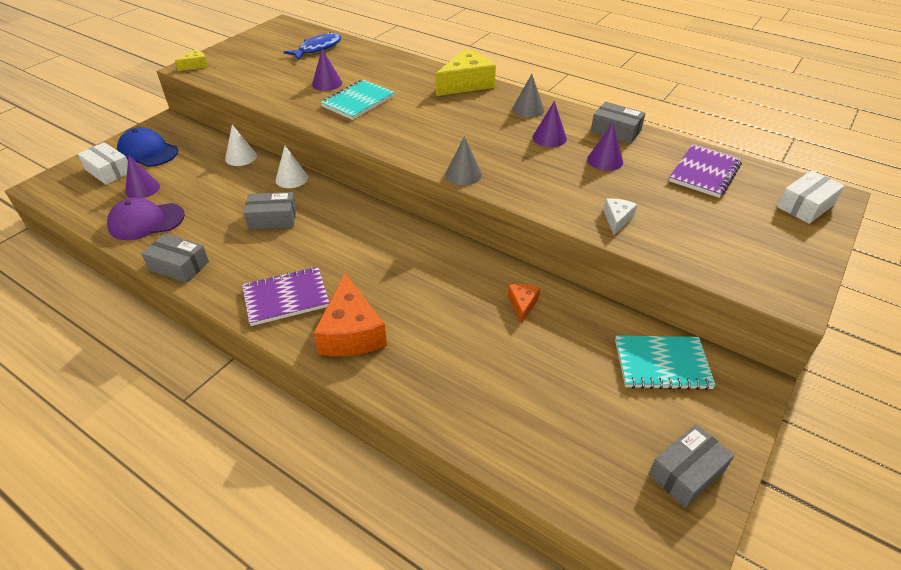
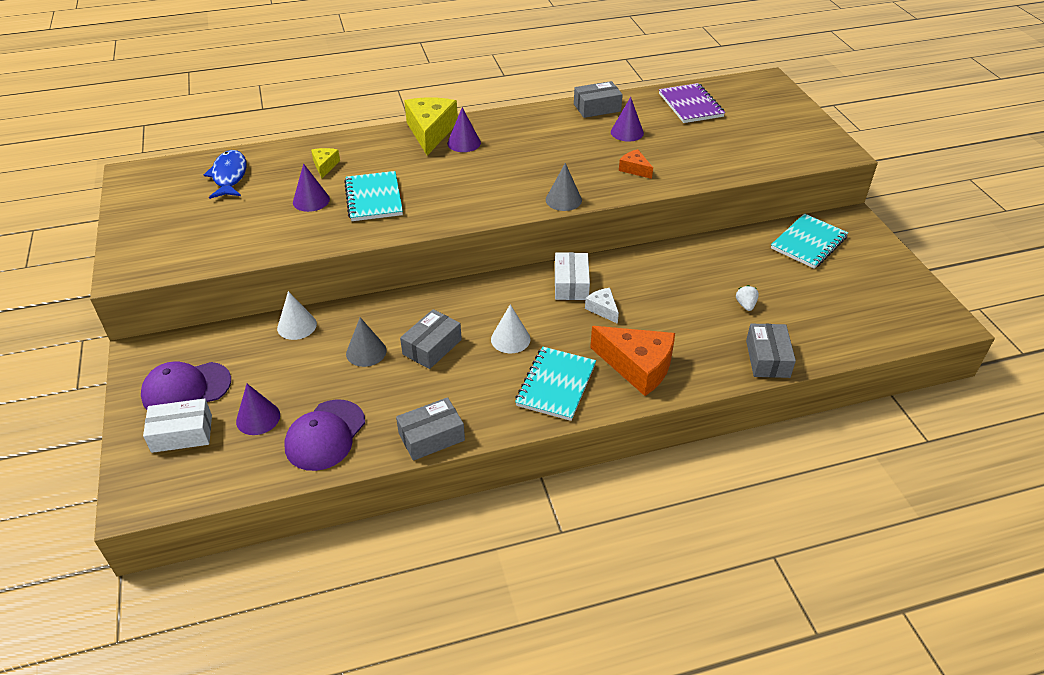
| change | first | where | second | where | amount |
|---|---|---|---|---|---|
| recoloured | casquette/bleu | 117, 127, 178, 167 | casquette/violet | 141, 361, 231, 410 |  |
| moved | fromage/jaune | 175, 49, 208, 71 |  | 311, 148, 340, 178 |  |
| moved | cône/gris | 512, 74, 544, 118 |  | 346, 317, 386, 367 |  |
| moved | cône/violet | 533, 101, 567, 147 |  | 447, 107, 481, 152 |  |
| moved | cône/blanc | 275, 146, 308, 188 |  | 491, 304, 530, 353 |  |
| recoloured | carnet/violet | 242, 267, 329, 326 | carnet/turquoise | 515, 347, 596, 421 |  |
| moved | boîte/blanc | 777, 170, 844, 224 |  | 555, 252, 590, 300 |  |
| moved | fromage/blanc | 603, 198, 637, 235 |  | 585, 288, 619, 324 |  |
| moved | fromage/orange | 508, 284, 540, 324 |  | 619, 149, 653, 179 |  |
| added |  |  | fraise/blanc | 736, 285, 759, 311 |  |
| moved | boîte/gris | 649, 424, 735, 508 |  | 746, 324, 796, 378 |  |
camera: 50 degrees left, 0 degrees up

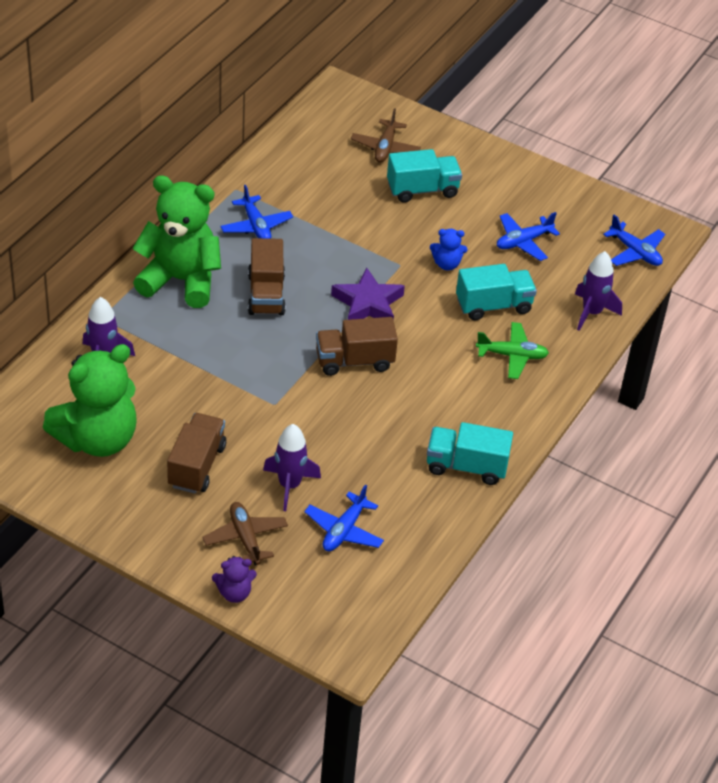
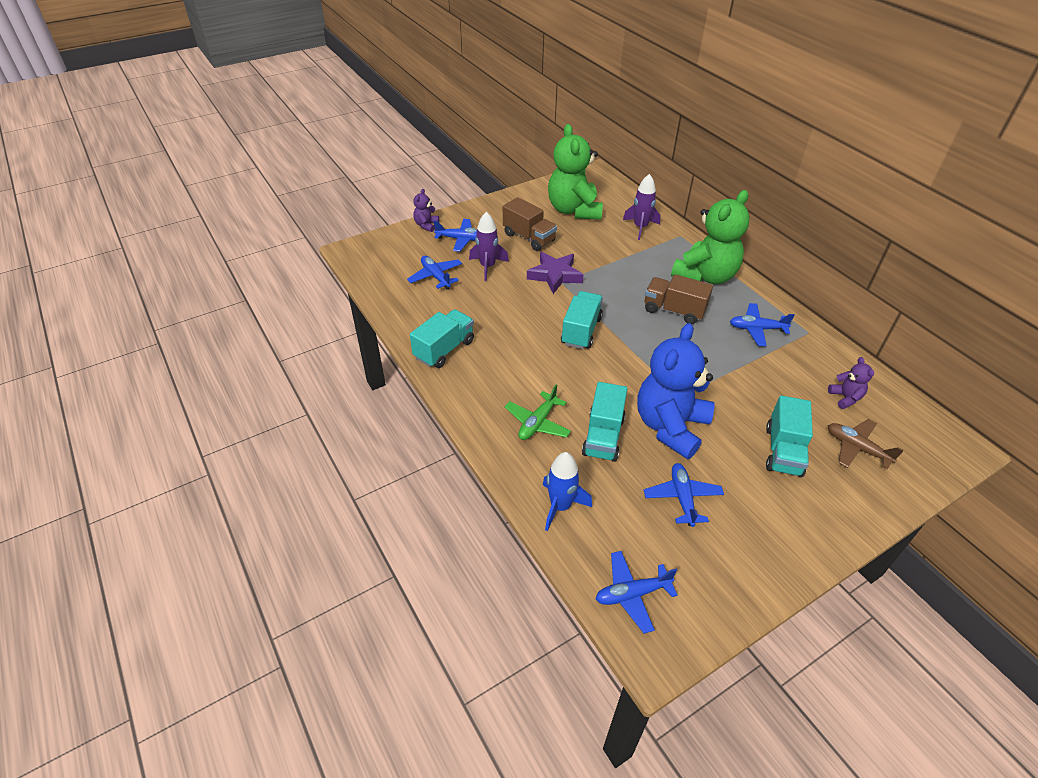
| change | first | where | second | where | amount |
|---|---|---|---|---|---|
| recoloured | avion/marron | 202, 502, 288, 565 | avion/bleu | 433, 219, 477, 252 |  |
| moved | étoile/violet | 331, 268, 405, 320 |  | 527, 252, 584, 294 |  |
| recoloured | fusée/violet | 575, 251, 622, 331 | fusée/bleu | 543, 452, 592, 531 |  |
| recoloured | camion/marron | 316, 317, 398, 376 | camion/turquoise | 561, 291, 603, 349 |  |
| resized | ours en peluche/bleu | 430, 229, 468, 271 |  | 637, 323, 715, 459 | x2.34 |
| added |  |  | ours en peluche/violet | 828, 357, 874, 409 |  |
camera: 120 degrees right, 0 degrees up

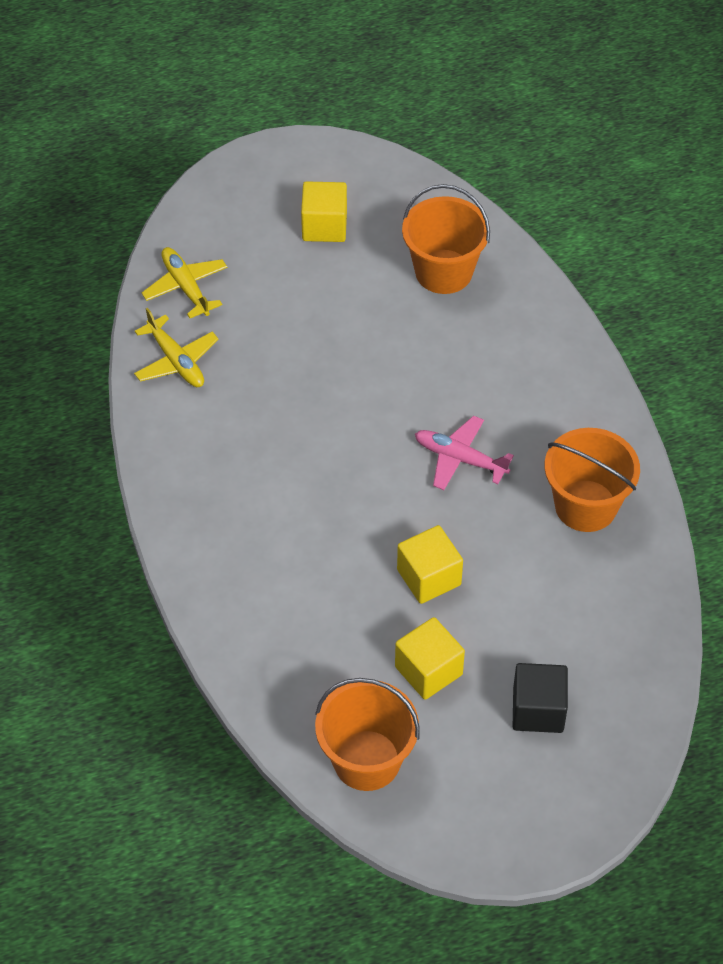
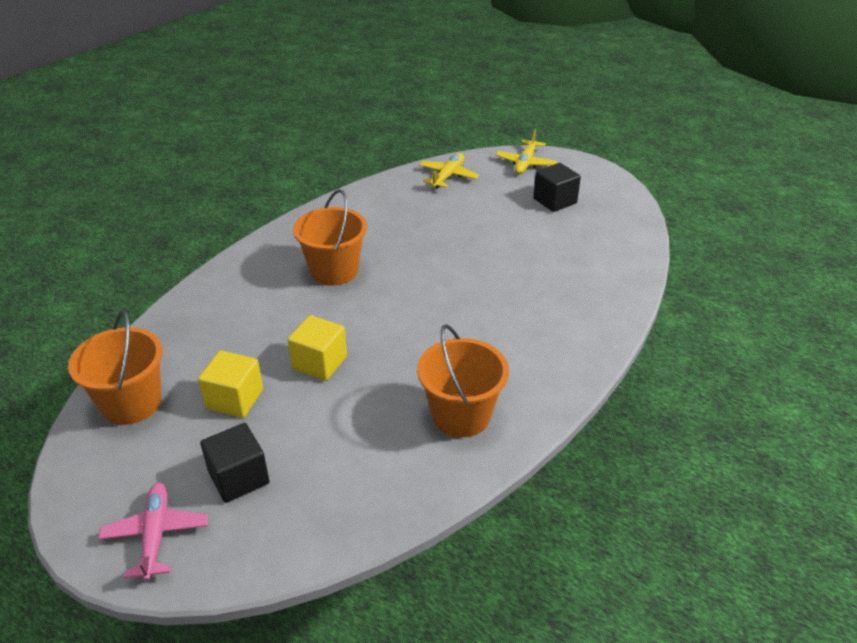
| change | first | where | second | where | amount |
|---|---|---|---|---|---|
| moved | avion/rose | 415, 416, 514, 490 |  | 98, 483, 208, 581 |  |
| moved | seau/orange | 402, 184, 490, 294 |  | 293, 189, 367, 286 |  |
| moved | avion/jaune | 134, 308, 219, 387 |  | 495, 129, 557, 174 |  |
| recoloured | cube/jaune | 301, 181, 347, 242 | cube/noir | 533, 163, 581, 212 |  |
camera: 55 degrees right, 15 degrees down

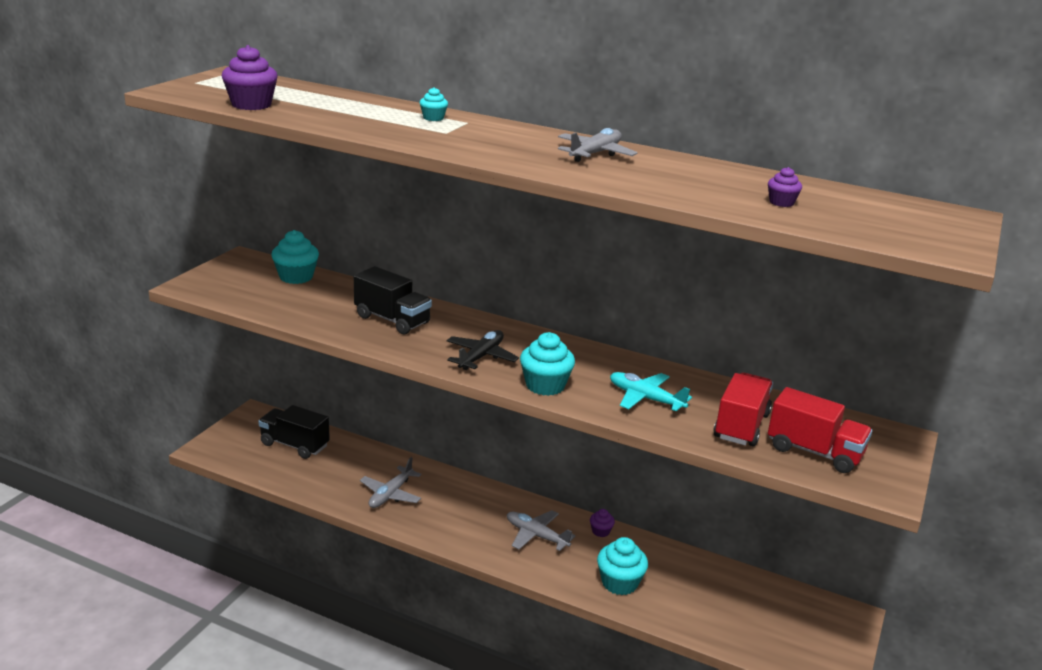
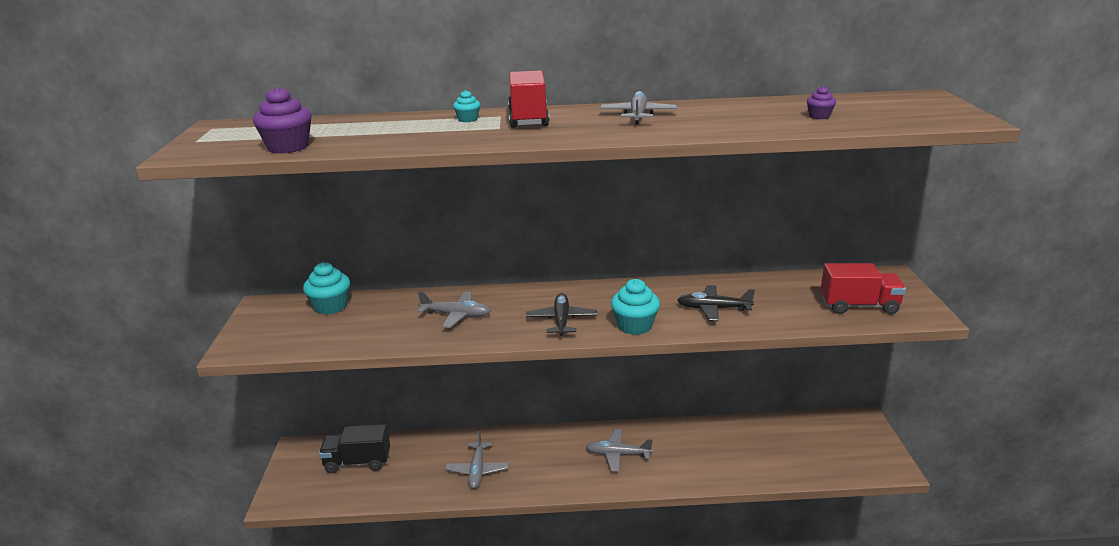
| change | first | where | second | where | amount |
|---|---|---|---|---|---|
| replaced | camion/noir | 354, 266, 432, 335 | avion/gris | 417, 291, 491, 328 |  |
| moved | camion/rouge | 713, 372, 773, 446 |  | 508, 70, 549, 128 |  |
| recoloured | avion/turquoise | 610, 372, 692, 411 | avion/noir | 677, 285, 755, 321 |  |
| removed | muffin/violet | 590, 509, 615, 537 |  |  |  |
| removed | muffin/turquoise | 597, 537, 648, 595 |  |  |  |
camera: 25 degrees left, 0 degrees up

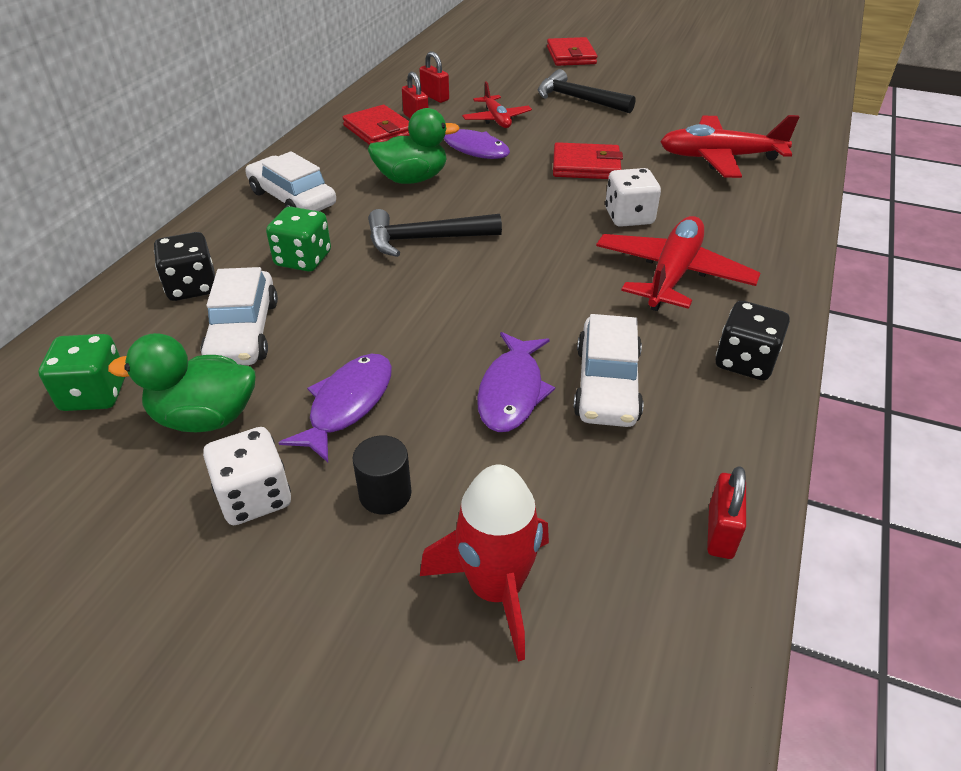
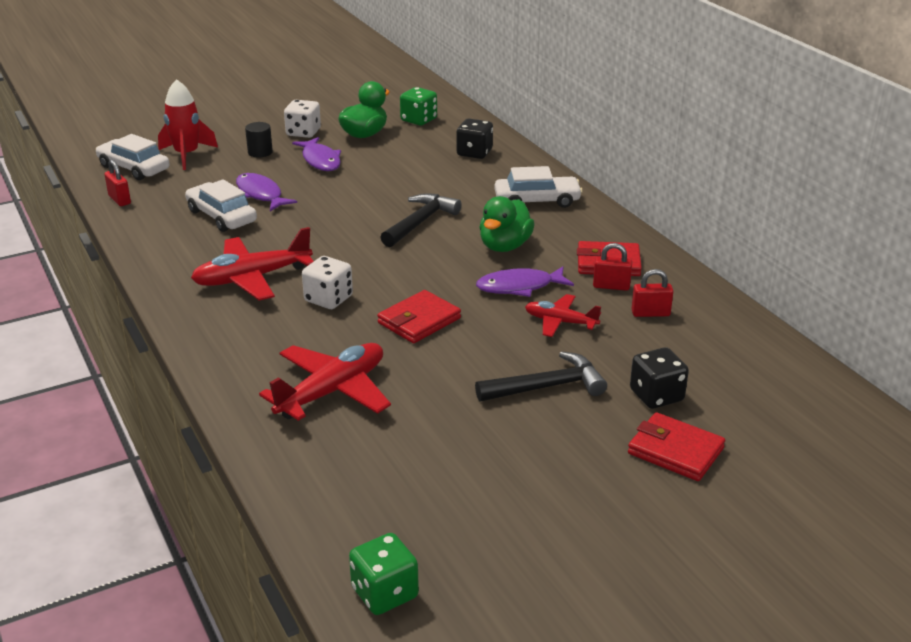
| change | first | where | second | where | amount |
|---|---|---|---|---|---|
| moved | voiture/blanc | 201, 267, 278, 365 |  | 96, 134, 170, 180 |  |
| turned | avion/rouge | 596, 216, 761, 311 |  | 191, 227, 314, 300 | 90 degrees clockwise |
| moved | dé/vert | 266, 206, 331, 272 |  | 349, 533, 419, 615 |  |
| moved | dé/noir | 715, 301, 790, 381 |  | 630, 347, 689, 409 |  |
camera: 130 degrees right, 10 degrees down

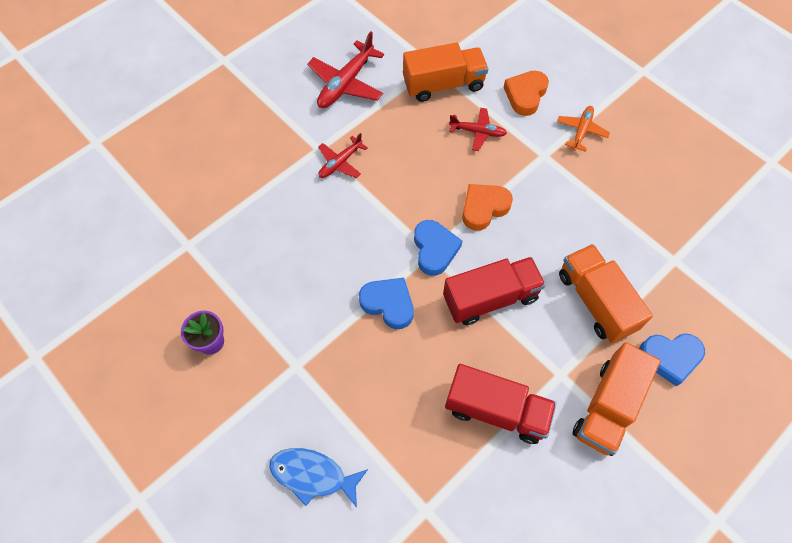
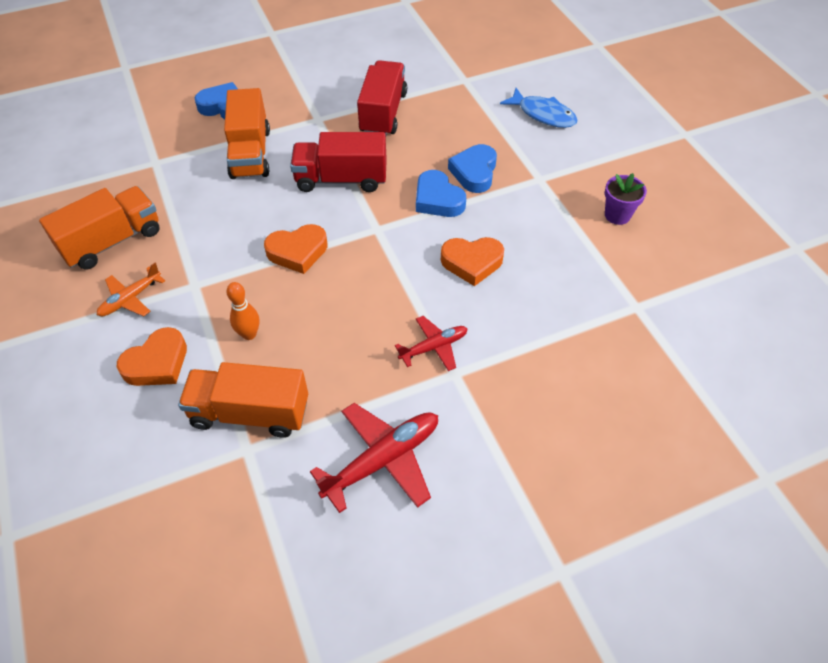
| change | first | where | second | where | amount |
|---|---|---|---|---|---|
| moved | camion/orange | 573, 342, 661, 456 |  | 39, 186, 160, 270 |  |
| replaced | avion/rouge | 449, 108, 507, 151 | quille/orange | 226, 282, 259, 340 |  |
| turned | camion/rouge | 445, 364, 556, 444 |  | 357, 60, 407, 136 | 60 degrees clockwise |
| added |  |  | cœur/orange | 441, 237, 504, 286 |  |
| moved | cœur/bleu | 414, 220, 462, 276 |  | 448, 144, 497, 193 |  |
camera: 160 degrees left, 10 degrees down

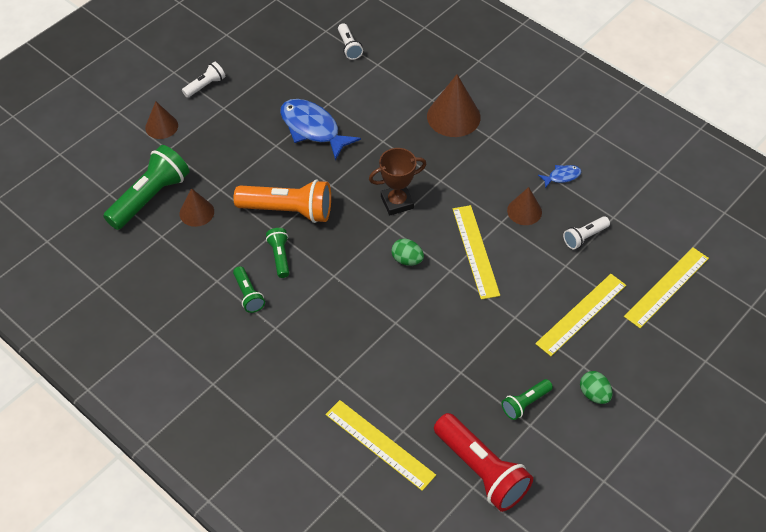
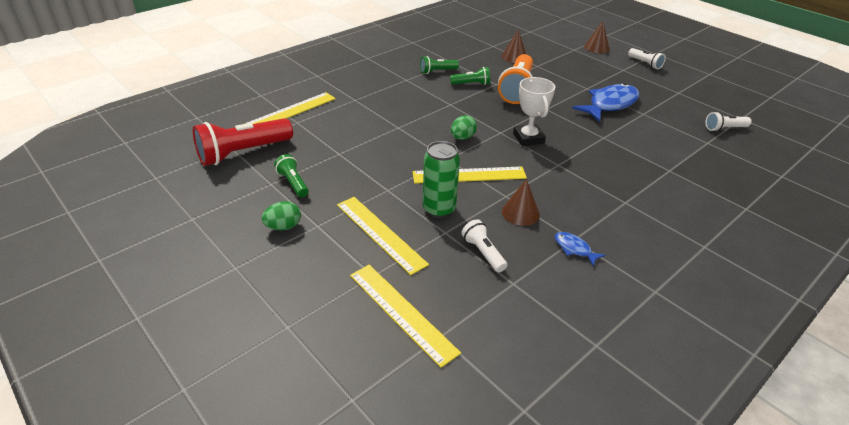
| change | first | where | second | where | amount |
|---|---|---|---|---|---|
| added |  |  | canette/vert | 423, 141, 460, 218 |  |
| recoloured | trophée/marron | 369, 148, 426, 215 | trophée/blanc | 513, 77, 555, 146 |  |
| turned | poisson/bleu | 538, 165, 581, 188 |  | 555, 232, 605, 266 | 150 degrees clockwise |
| removed | lampe de poche/vert | 103, 145, 189, 230 |  |  |  |
| removed | cône/marron | 427, 74, 481, 137 |  |  |  |
camera: 95 degrees right, 15 degrees down

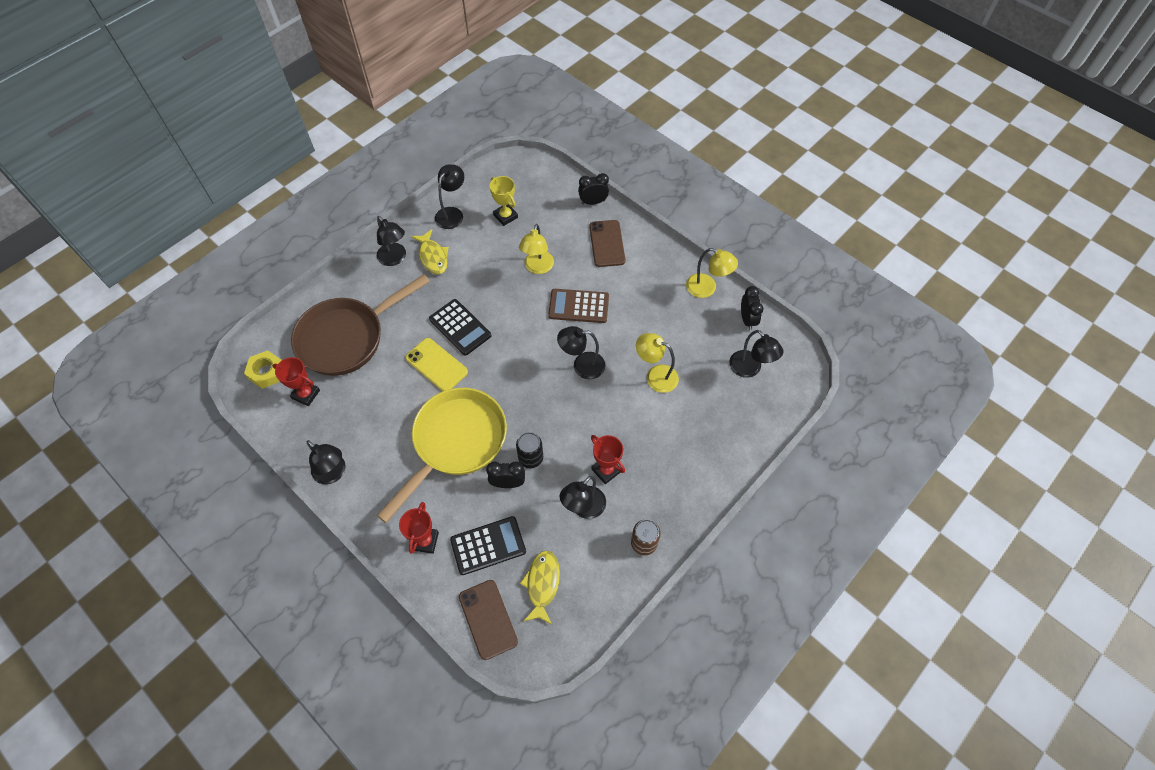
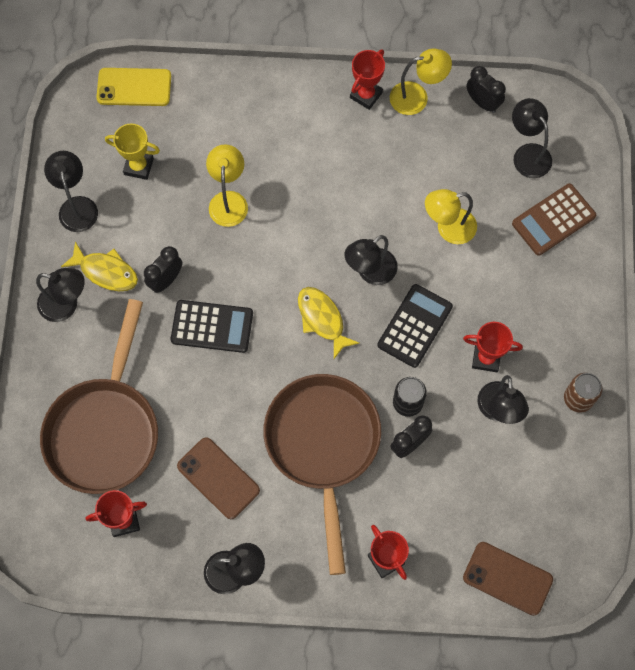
| change | first | where | second | where | amount |
|---|---|---|---|---|---|
| moved | téléphone/jaune | 405, 338, 468, 391 |  | 96, 68, 171, 106 |  |
| moved | réveil/noir | 578, 173, 609, 205 |  | 144, 246, 182, 293 |  |
| moved | téléphone/marron | 589, 220, 626, 267 |  | 177, 437, 260, 519 |  |
| turned | lampe/jaune | 519, 224, 554, 274 |  | 206, 144, 248, 227 | 150 degrees counterclockwise |
| recoloured | poêle/jaune | 377, 388, 507, 523 | poêle/marron | 263, 374, 381, 575 |  |
| moved | poisson/jaune | 520, 551, 560, 624 |  | 298, 287, 360, 359 |  |
| added |  |  | trophée/rouge | 350, 49, 385, 110 |  |
| moved | calculatrice/noir | 450, 516, 526, 575 |  | 377, 284, 453, 368 |  |
| turned | lampe/noir | 729, 330, 783, 378 |  | 512, 98, 552, 178 | 135 degrees counterclockwise |
| moved | calculatrice/marron | 548, 289, 609, 323 |  | 512, 183, 596, 256 |  |
| removed | écrou/jaune | 244, 350, 282, 389 |  |  |  |
camera: 40 degrees left, 10 degrees up

